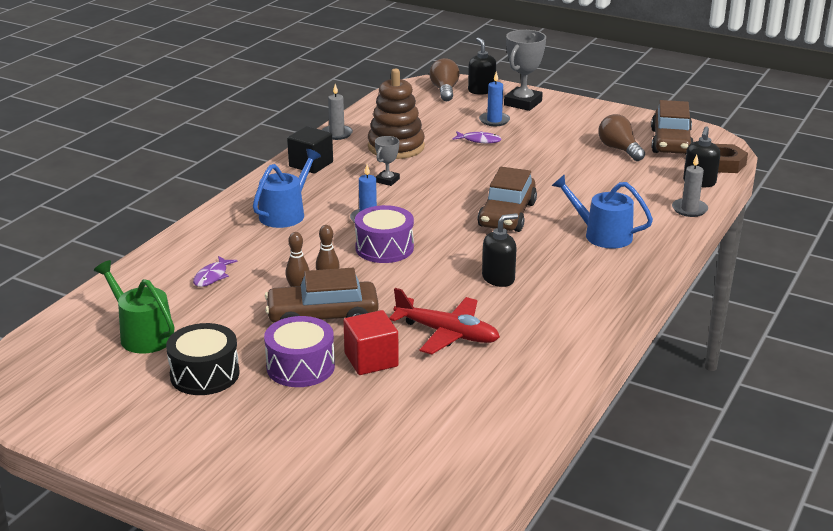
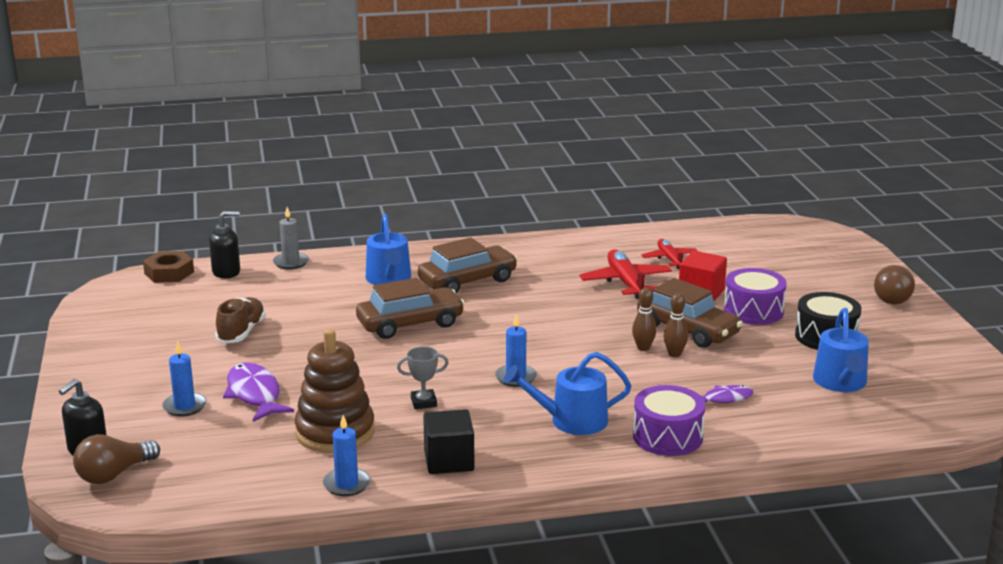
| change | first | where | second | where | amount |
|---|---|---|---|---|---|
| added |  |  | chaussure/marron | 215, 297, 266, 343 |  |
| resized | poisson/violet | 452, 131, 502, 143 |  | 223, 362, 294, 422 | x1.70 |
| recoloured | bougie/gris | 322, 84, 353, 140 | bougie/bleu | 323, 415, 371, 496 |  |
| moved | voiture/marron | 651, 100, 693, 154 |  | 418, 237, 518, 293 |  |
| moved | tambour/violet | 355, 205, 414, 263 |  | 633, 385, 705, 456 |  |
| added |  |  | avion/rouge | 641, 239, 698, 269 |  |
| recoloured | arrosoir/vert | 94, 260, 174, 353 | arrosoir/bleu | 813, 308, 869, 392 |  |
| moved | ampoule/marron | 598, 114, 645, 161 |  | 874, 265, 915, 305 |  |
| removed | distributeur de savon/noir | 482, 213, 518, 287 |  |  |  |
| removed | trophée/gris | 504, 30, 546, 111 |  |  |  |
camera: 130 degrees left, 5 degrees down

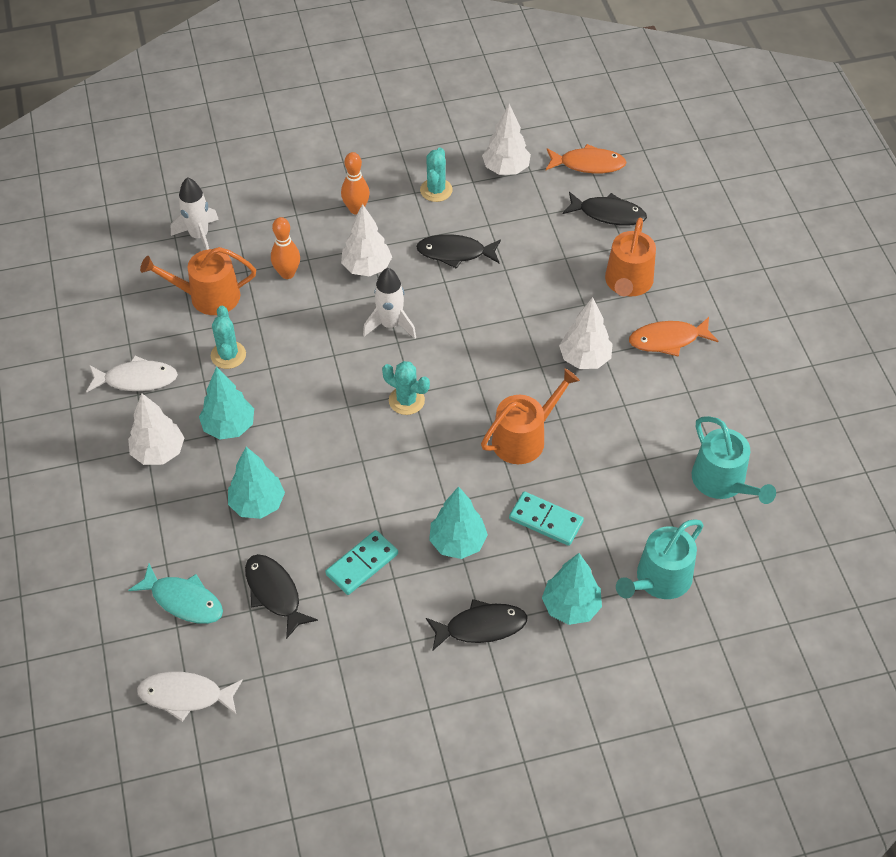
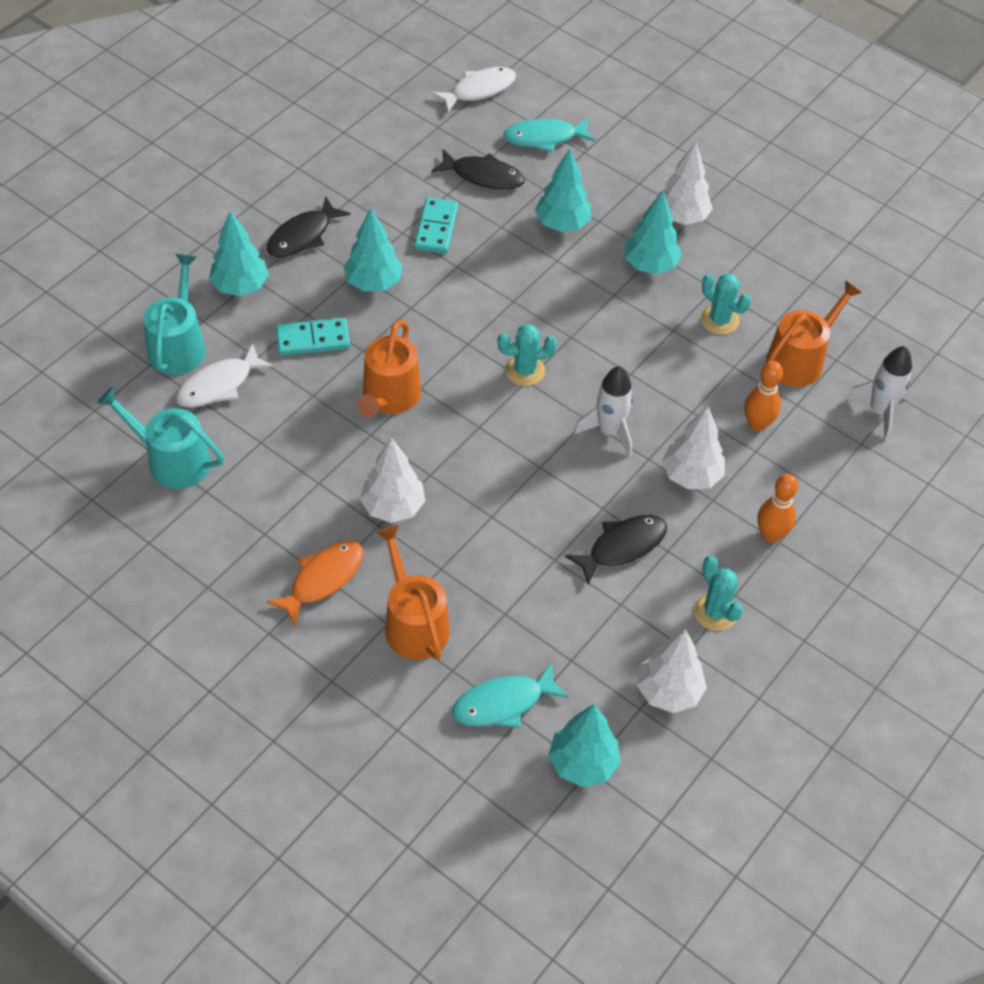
| change | first | where | second | where | amount |
|---|---|---|---|---|---|
| moved | poisson/blanc | 86, 356, 178, 392 |  | 176, 343, 274, 408 |  |
| recoloured | poisson/noir | 563, 192, 647, 226 | poisson/turquoise | 452, 663, 569, 728 |  |
| replaced | poisson/orange | 546, 144, 627, 173 | arbre/turquoise | 548, 704, 621, 787 |  |
camera: 140 degrees right, 0 degrees up

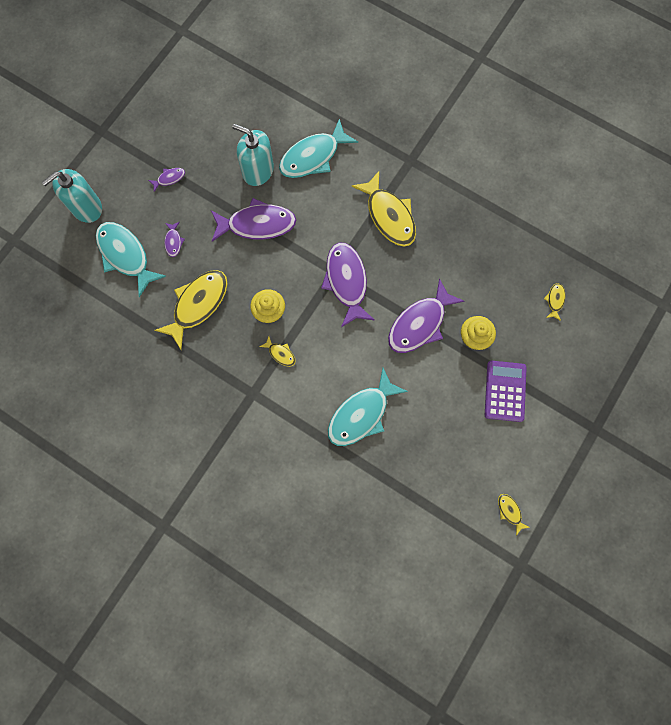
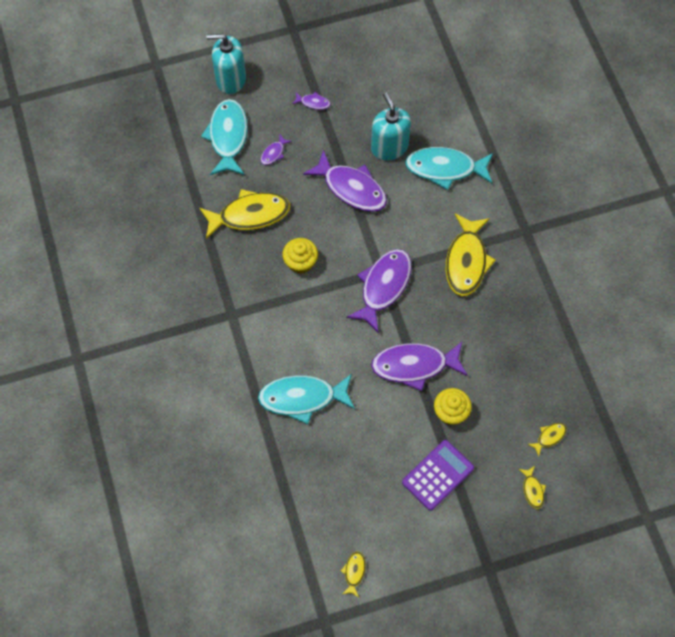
| change | first | where | second | where | amount |
|---|---|---|---|---|---|
| moved | poisson/jaune | 260, 337, 296, 367 |  | 519, 466, 546, 509 |  |
camera: 40 degrees right, 10 degrees down

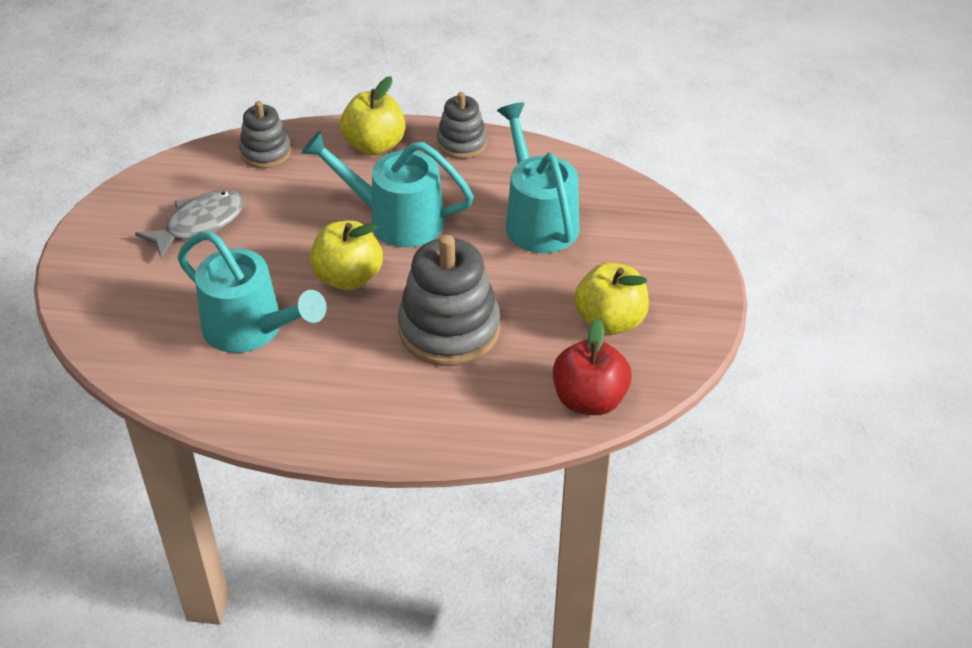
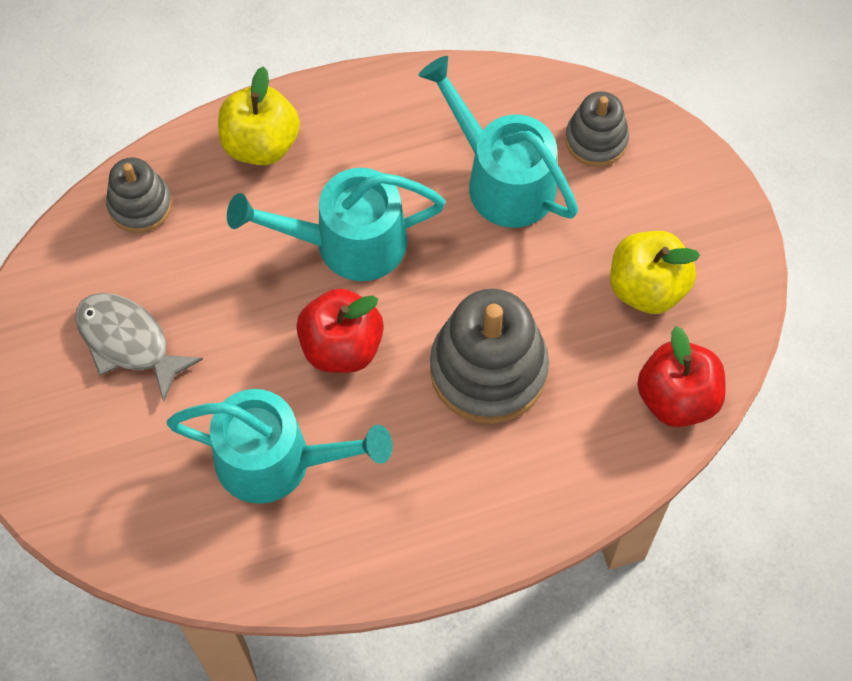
| change | first | where | second | where | amount |
|---|---|---|---|---|---|
| turned | poisson/gris | 135, 190, 244, 260 |  | 75, 293, 203, 402 | 75 degrees counterclockwise |
| recoloured | pomme/jaune | 310, 220, 383, 291 | pomme/rouge | 296, 288, 384, 373 |  |
| moved | jouet à empiler/gris | 437, 92, 487, 159 |  | 565, 91, 629, 167 |  |
camera: 25 degrees left, 20 degrees up

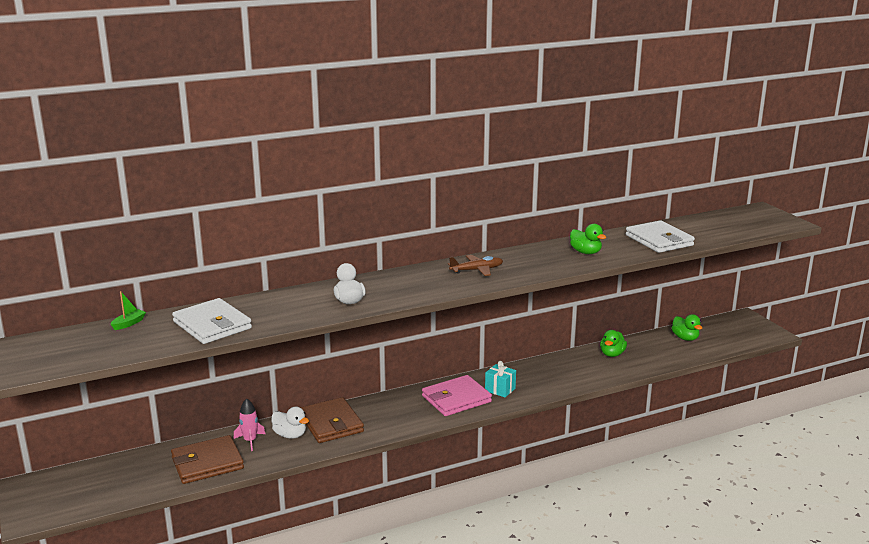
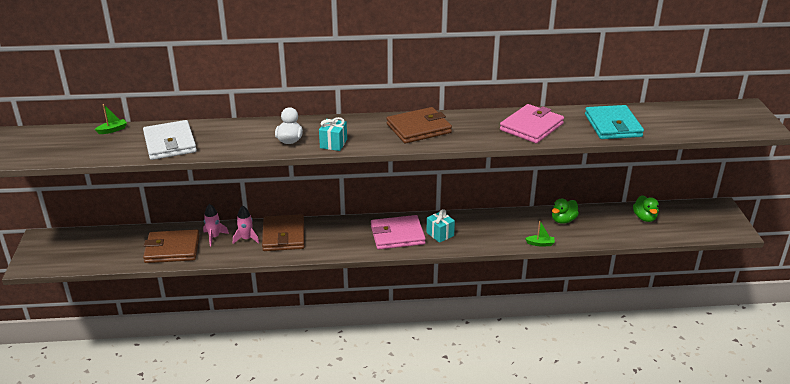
| change | first | where | second | where | amount |
|---|---|---|---|---|---|
| replaced | canard/blanc | 272, 407, 309, 439 | fusée/rose | 233, 206, 259, 244 |  |
| added |  |  | cadeau/turquoise | 319, 117, 347, 151 |  |
| replaced | avion/marron | 448, 255, 503, 276 | portefeuille/marron | 386, 107, 452, 144 |  |
| replaced | canard/vert | 570, 224, 606, 254 | portefeuille/rose | 500, 104, 564, 143 |  |
| added |  |  | bateau/vert | 525, 220, 555, 246 |  |
| recoloured | portefeuille/blanc | 626, 220, 695, 253 | portefeuille/turquoise | 585, 105, 644, 139 |  |
camera: 20 degrees right, 10 degrees up

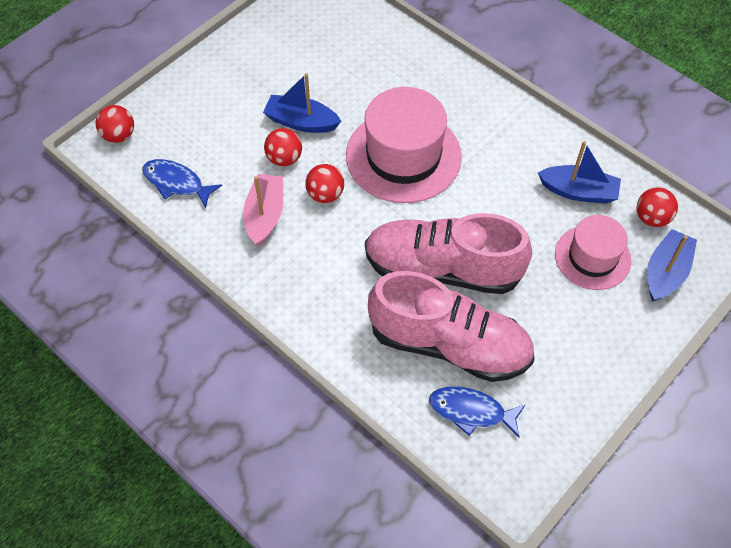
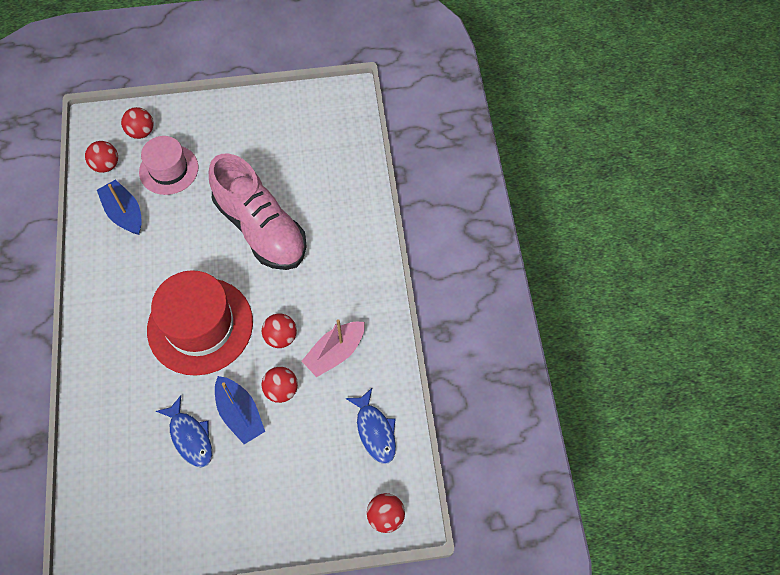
| change | first | where | second | where | amount |
|---|---|---|---|---|---|
| replaced | bateau/bleu | 648, 229, 697, 302 | balle/rouge | 121, 107, 153, 139 |  |
| recoloured | chapeau/rose | 346, 87, 462, 203 | chapeau/rouge | 147, 270, 253, 376 |  |
| moved | poisson/bleu | 429, 387, 526, 437 |  | 156, 396, 212, 468 |  |
| removed | chaussure/rose | 368, 271, 535, 382 |  |  |  |
camera: 140 degrees left, 5 degrees up

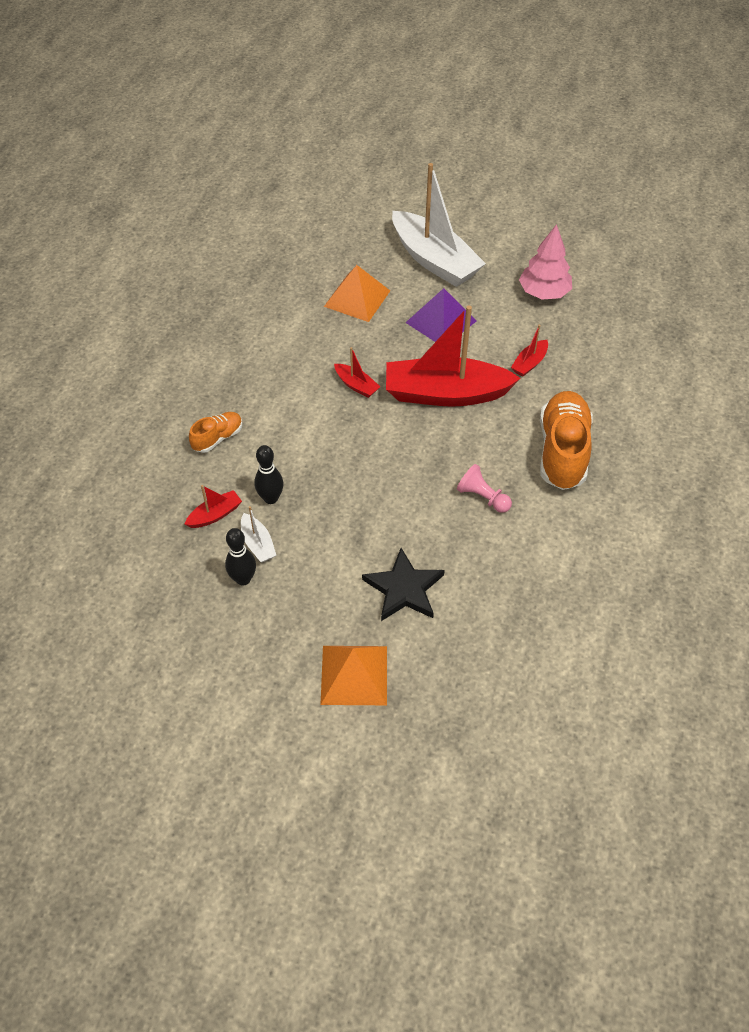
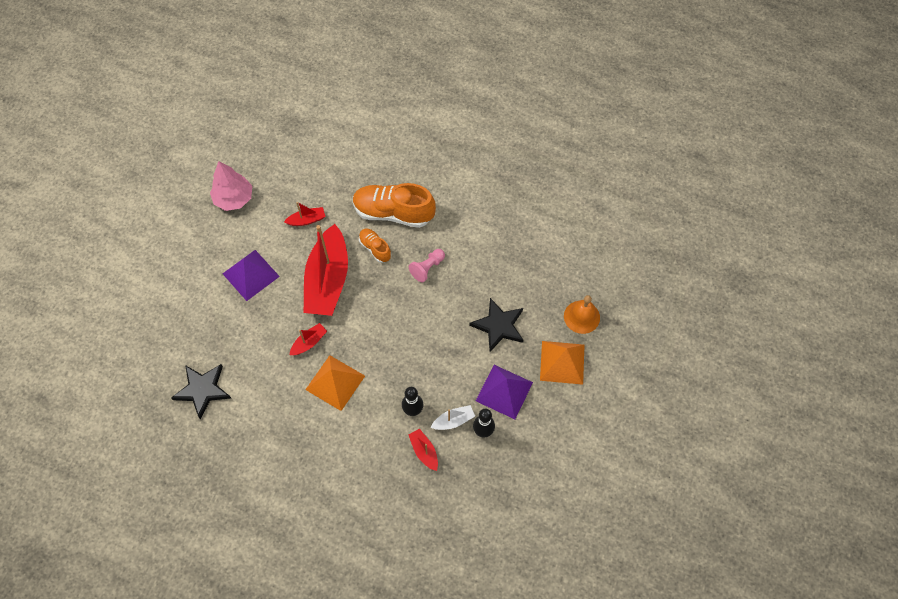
| change | first | where | second | where | amount |
|---|---|---|---|---|---|
| added |  |  | étoile/noir | 171, 364, 231, 420 |  |
| turned | bateau/rouge | 511, 324, 548, 377 |  | 284, 202, 326, 226 | 60 degrees counterclockwise |
| moved | pyramide/orange | 324, 265, 390, 322 |  | 305, 355, 365, 411 |  |
| moved | chaussure/orange | 189, 412, 243, 453 |  | 359, 229, 391, 263 |  |
| added |  |  | pyramide/violet | 476, 365, 533, 419 |  |
| added |  |  | cloche/orange | 564, 295, 600, 334 |  |
| removed | bateau/blanc | 392, 163, 486, 287 |  |  |  |
camera: 85 degrees left, 10 degrees up

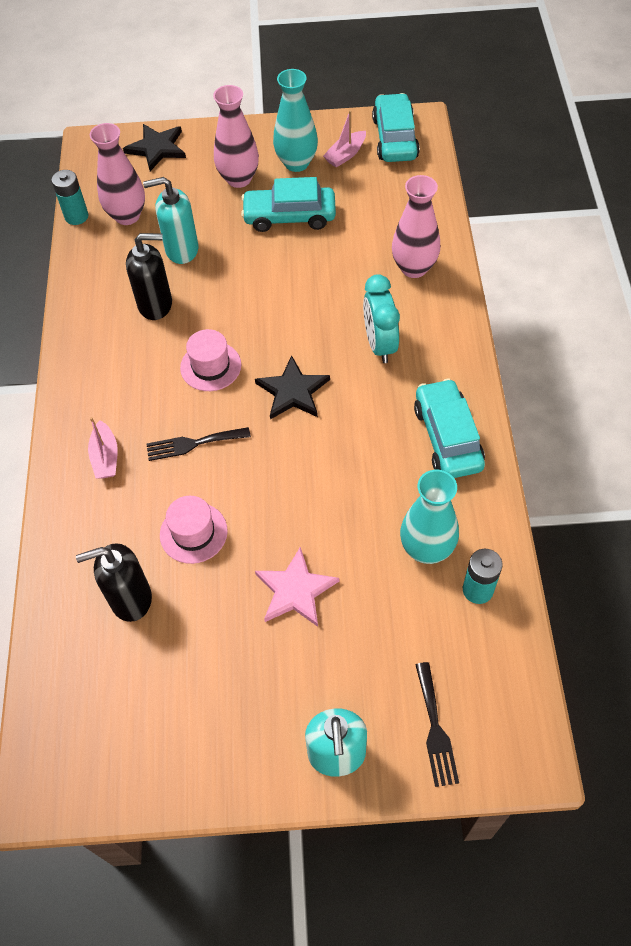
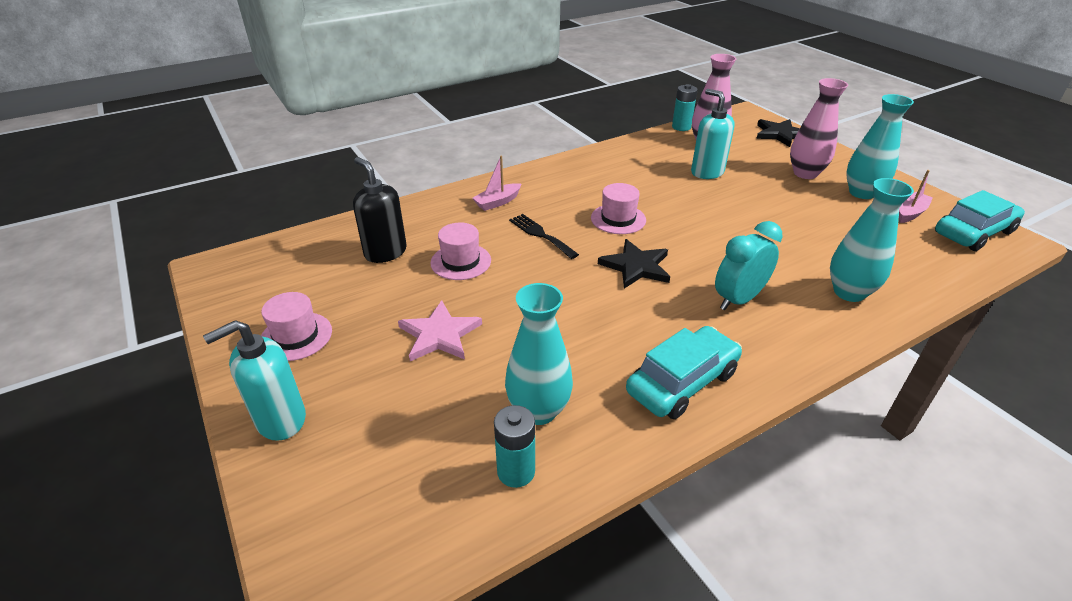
| change | first | where | second | where | amount |
|---|---|---|---|---|---|
| added |  |  | chapeau/rose | 261, 292, 332, 361 |  |
| recoloured | vase/rose | 392, 175, 440, 278 | vase/turquoise | 830, 178, 914, 302 |  |
| turned | bateau/rose | 323, 110, 366, 167 |  | 899, 170, 933, 223 | 120 degrees clockwise |
| removed | distributeur de savon/noir | 126, 233, 172, 320 |  |  |  |
| removed | voiture/turquoise | 241, 177, 336, 232 |  |  |  |
| removed | fourchette/noir | 415, 662, 459, 787 |  |  |  |
camera: 60 degrees right, 20 degrees down

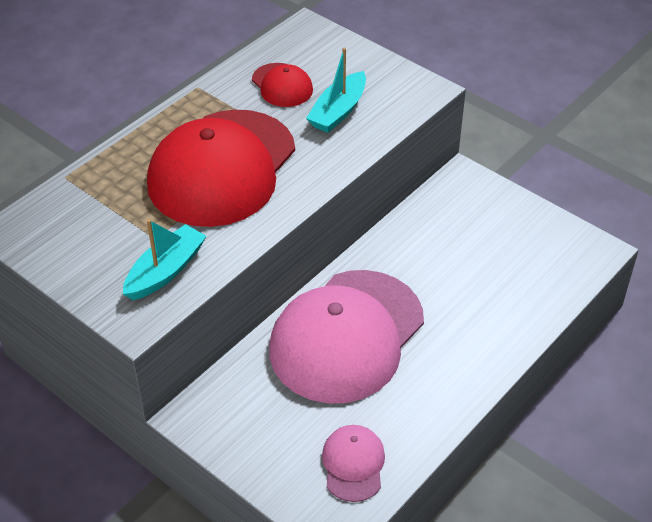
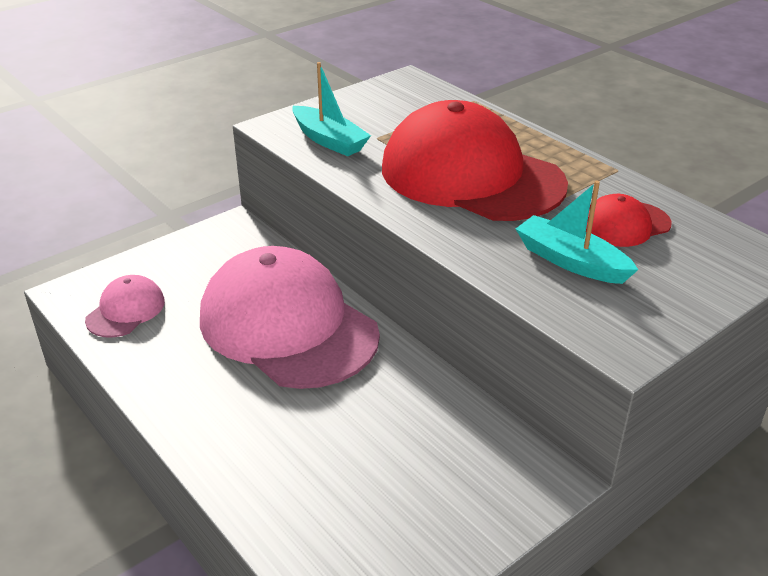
| change | first | where | second | where | amount |
|---|---|---|---|---|---|
| turned | casquette/rose | 322, 425, 385, 502 |  | 85, 275, 165, 338 | 75 degrees counterclockwise |
camera: 100 degrees right, 10 degrees down

